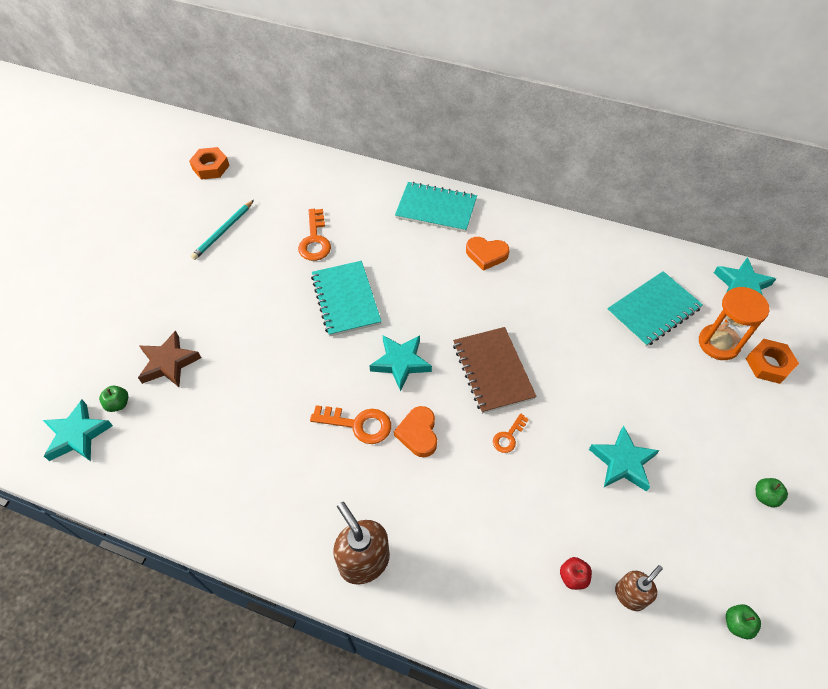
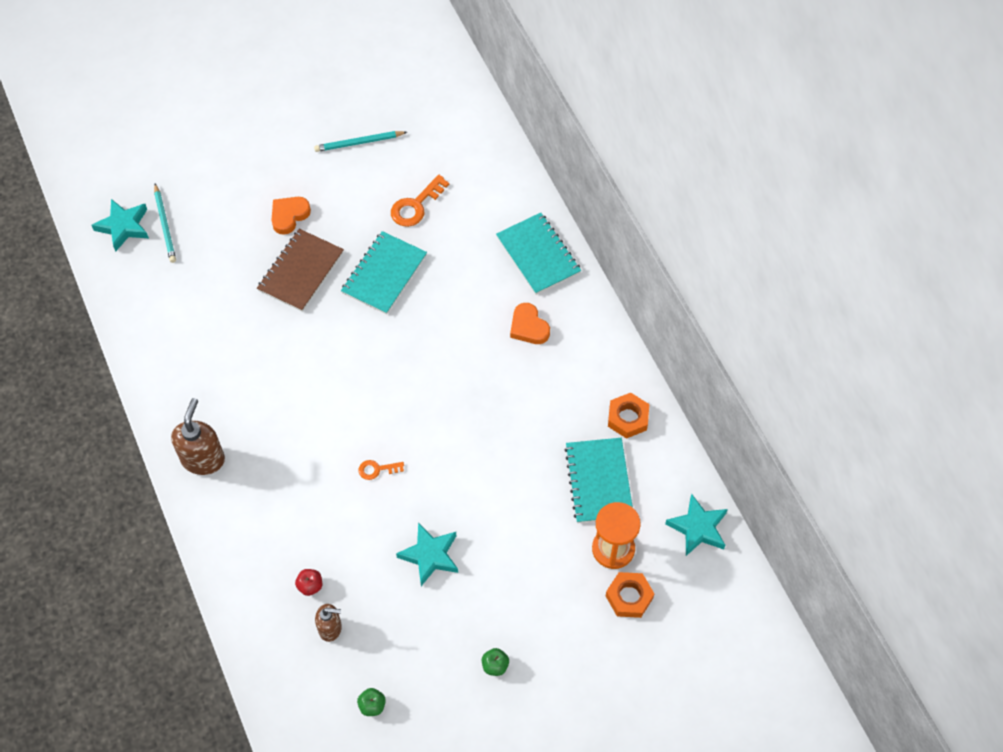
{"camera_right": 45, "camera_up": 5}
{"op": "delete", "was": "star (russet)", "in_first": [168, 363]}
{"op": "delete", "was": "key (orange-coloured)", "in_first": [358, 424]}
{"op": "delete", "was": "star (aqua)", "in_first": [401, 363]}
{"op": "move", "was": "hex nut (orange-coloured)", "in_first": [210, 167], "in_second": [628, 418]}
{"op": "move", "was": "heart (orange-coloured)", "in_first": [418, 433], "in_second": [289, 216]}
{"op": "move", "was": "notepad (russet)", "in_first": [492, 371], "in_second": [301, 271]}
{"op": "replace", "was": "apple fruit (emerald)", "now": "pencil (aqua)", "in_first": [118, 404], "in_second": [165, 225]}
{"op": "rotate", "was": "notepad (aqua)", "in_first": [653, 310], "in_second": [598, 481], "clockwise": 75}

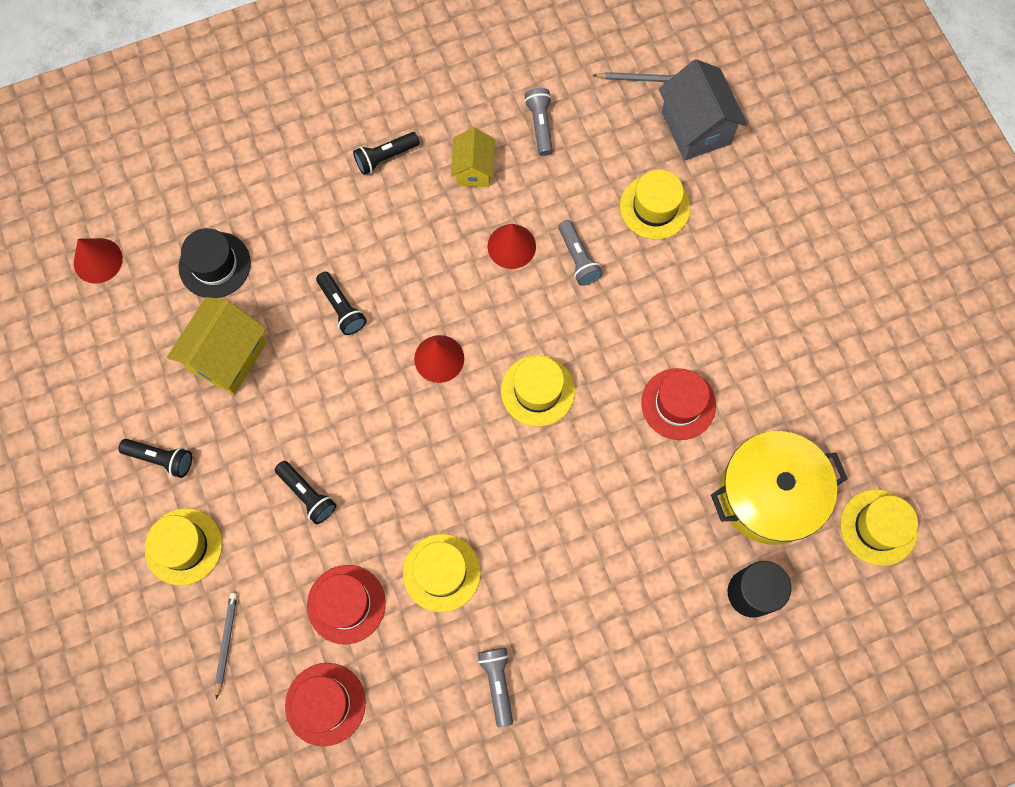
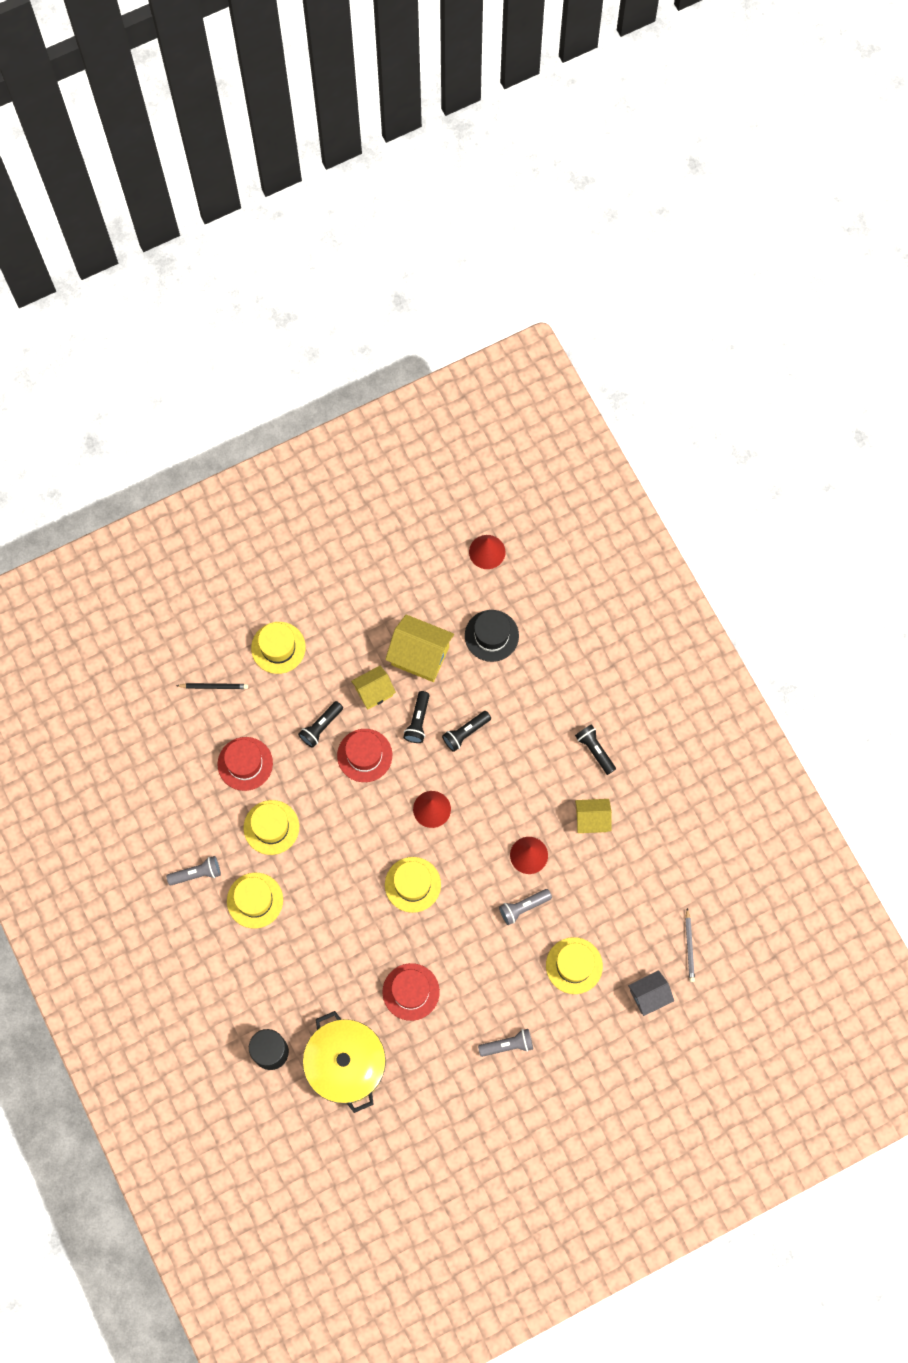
{"camera_right": 85, "camera_up": 0}
{"op": "insert", "now": "toy house (yellow)", "in_second": [374, 692]}
{"op": "move", "was": "pocket torch (jet-black)", "in_first": [161, 458], "in_second": [418, 721]}
{"op": "move", "was": "hat (crimson)", "in_first": [325, 704], "in_second": [364, 755]}
{"op": "move", "was": "pocket torch (grey)", "in_first": [540, 125], "in_second": [508, 1045]}
{"op": "move", "was": "hat (yellow)", "in_first": [878, 527], "in_second": [255, 900]}
{"op": "recolor", "was": "pencil (grey)", "now": "pencil (jet-black)", "in_first": [226, 642], "in_second": [214, 686]}
{"op": "resize", "was": "toy house (grey)", "in_first": [695, 128], "in_second": [649, 995], "ratio": 0.63}

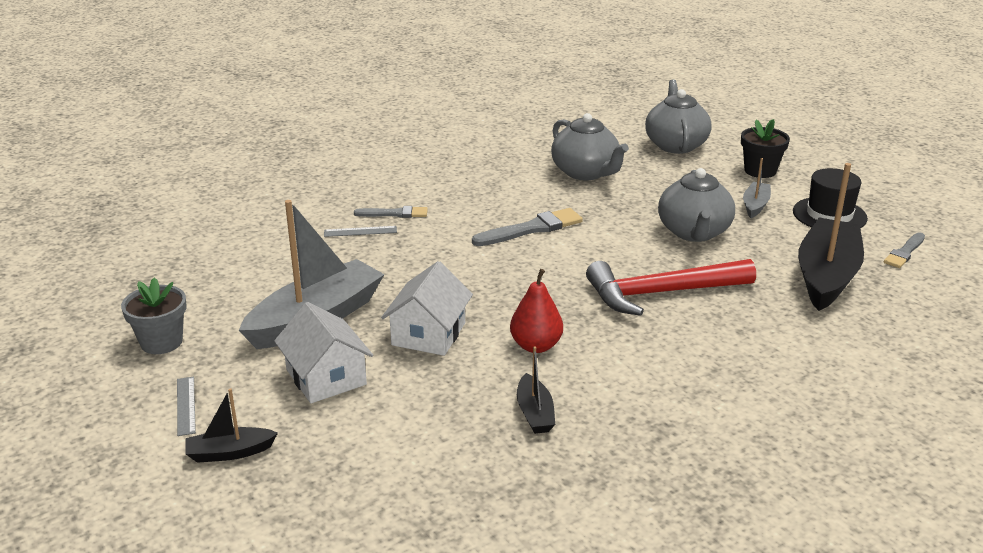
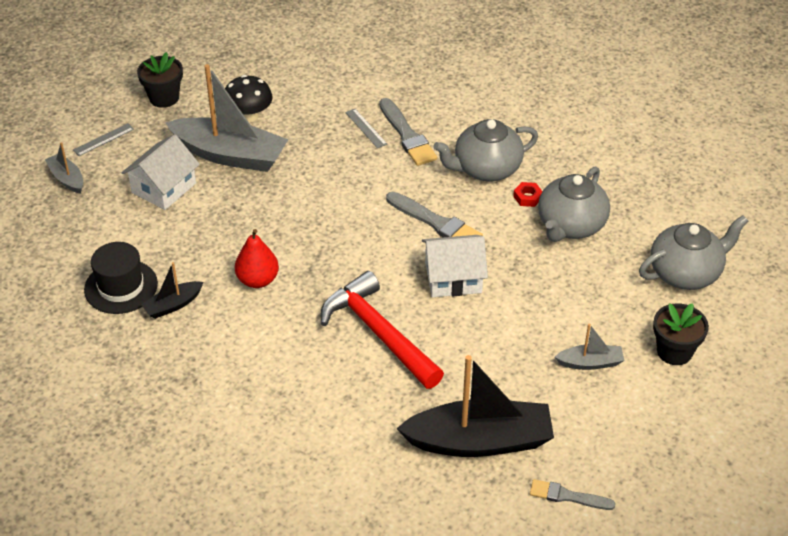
{"camera_right": 65, "camera_up": 15}
{"op": "insert", "now": "toadstool (jet-black)", "in_second": [249, 115]}
{"op": "insert", "now": "hex nut (crimson)", "in_second": [527, 197]}
{"op": "move", "was": "toy house (white)", "in_first": [428, 334], "in_second": [453, 278]}
{"op": "move", "was": "teapot (grey)", "in_first": [694, 232], "in_second": [486, 169]}
{"op": "move", "was": "hat (jet-black)", "in_first": [829, 215], "in_second": [121, 287]}
{"op": "recolor", "was": "potted plant (grey)", "now": "potted plant (jet-black)", "in_first": [161, 342], "in_second": [164, 98]}
{"op": "recolor", "was": "sailboat (jet-black)", "now": "sailboat (grey)", "in_first": [230, 452], "in_second": [67, 179]}
{"op": "resize", "was": "paint brush (grey)", "in_first": [394, 214], "in_second": [407, 135], "ratio": 1.57}

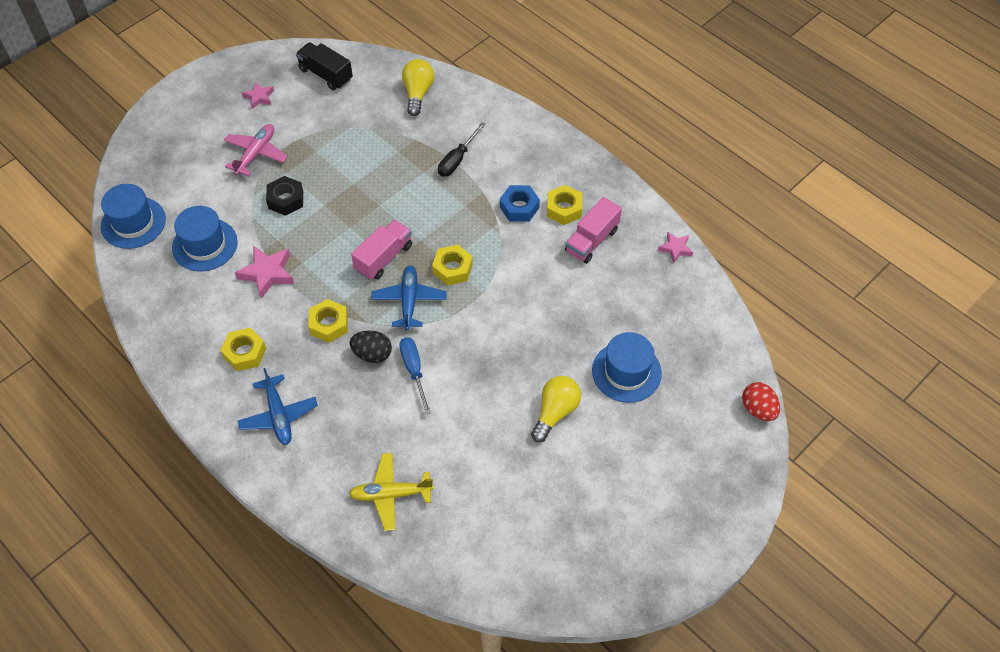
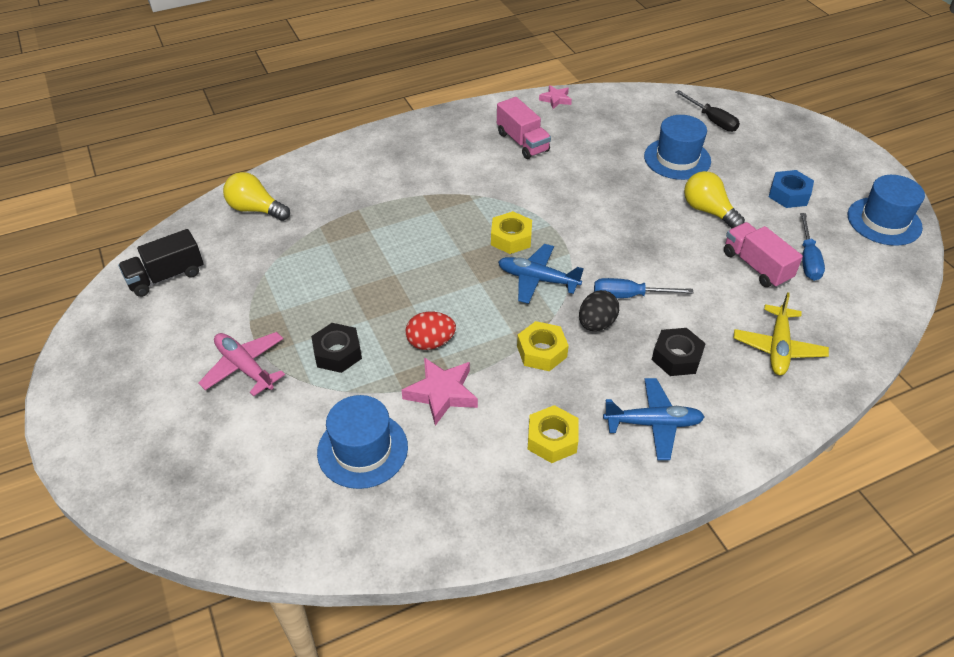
{"camera_right": -70, "camera_up": -10}
{"op": "delete", "was": "star (pink)", "in_first": [259, 97]}
{"op": "delete", "was": "hex nut (yellow)", "in_first": [564, 209]}
{"op": "insert", "now": "hex nut (jet-black)", "in_second": [676, 357]}
{"op": "insert", "now": "flat screwdriver (cobalt)", "in_second": [808, 259]}
{"op": "move", "was": "hat (cobalt)", "in_first": [133, 223], "in_second": [884, 221]}
{"op": "move", "was": "toy truck (pink)", "in_first": [384, 258], "in_second": [756, 266]}
{"op": "move", "was": "flat screwdriver (jet-black)", "in_first": [457, 159], "in_second": [712, 120]}
{"op": "move", "was": "hex nut (cobalt)", "in_first": [519, 207], "in_second": [789, 194]}
{"op": "move", "was": "egg (crimson)", "in_first": [758, 409], "in_second": [430, 342]}

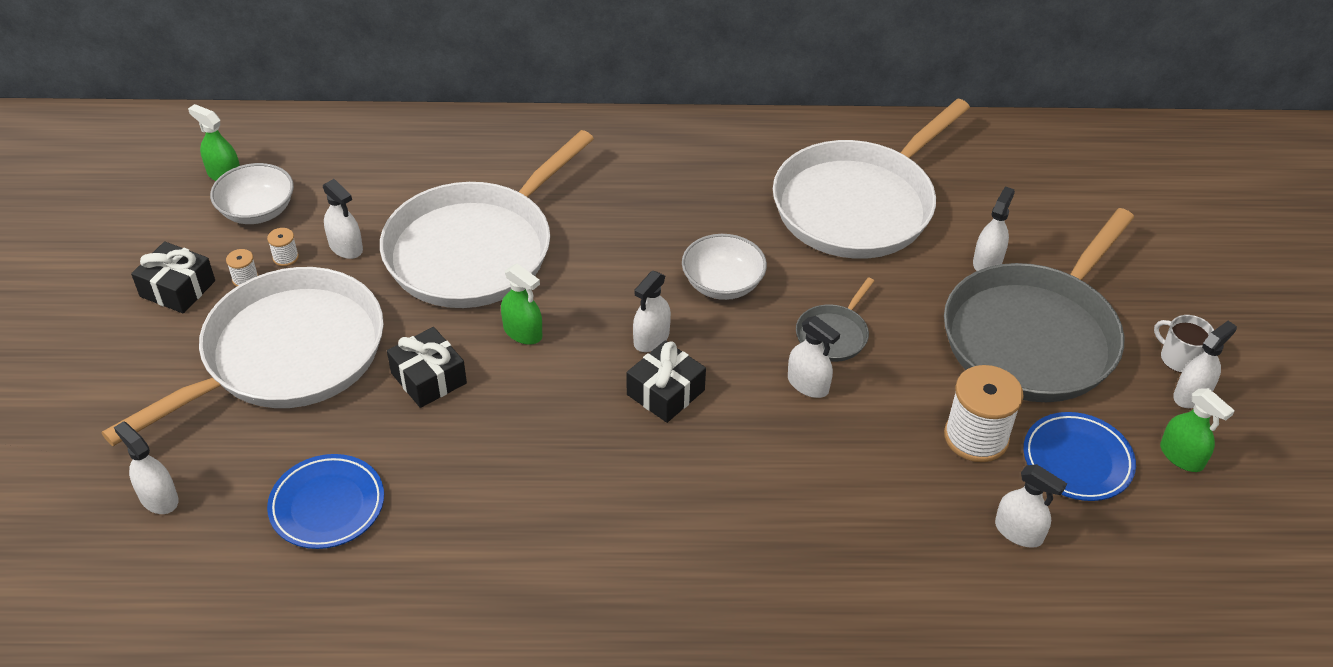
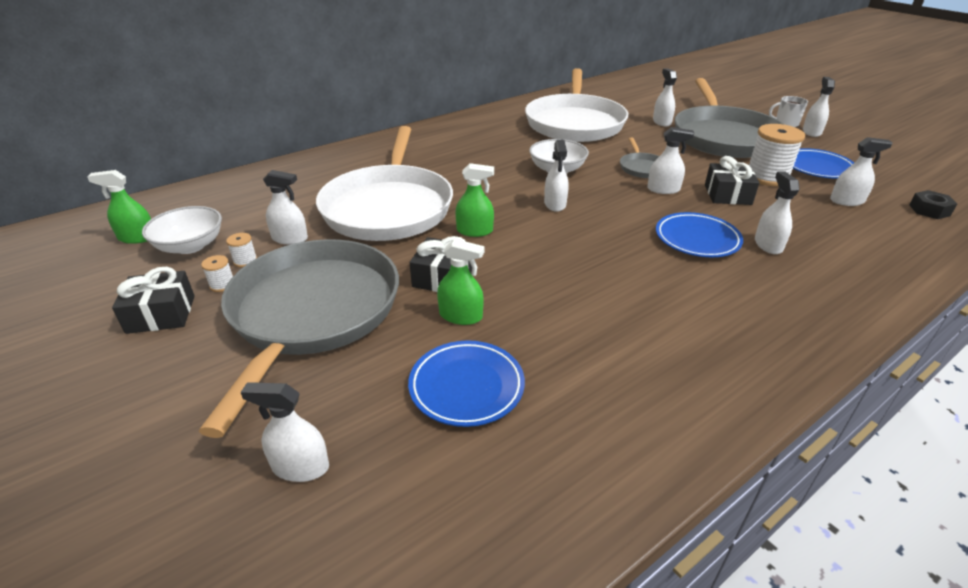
{"camera_right": -35, "camera_up": -10}
{"op": "insert", "now": "flat dish (cobalt)", "in_second": [697, 239]}
{"op": "insert", "now": "spray cleaner (white)", "in_second": [768, 245]}
{"op": "insert", "now": "hex nut (jet-black)", "in_second": [929, 210]}
{"op": "move", "was": "present (jet-black)", "in_first": [665, 392], "in_second": [727, 194]}
{"op": "move", "was": "spray cleaner (emerald)", "in_first": [1181, 456], "in_second": [461, 316]}
{"op": "recolor", "was": "frying pan (white)", "now": "frying pan (grey)", "in_first": [286, 355], "in_second": [312, 313]}

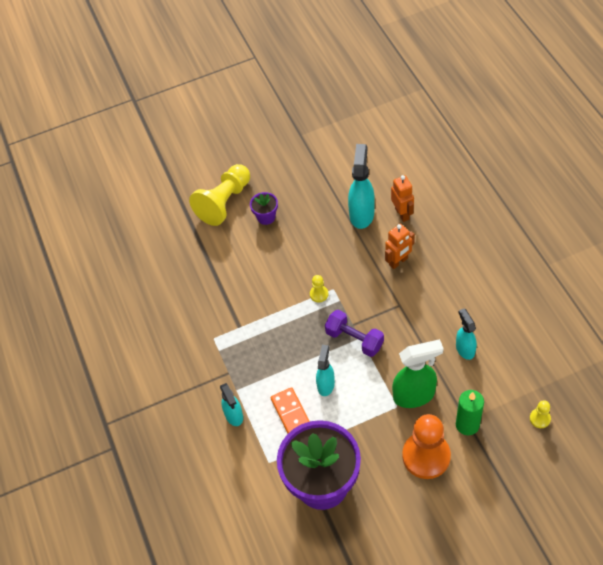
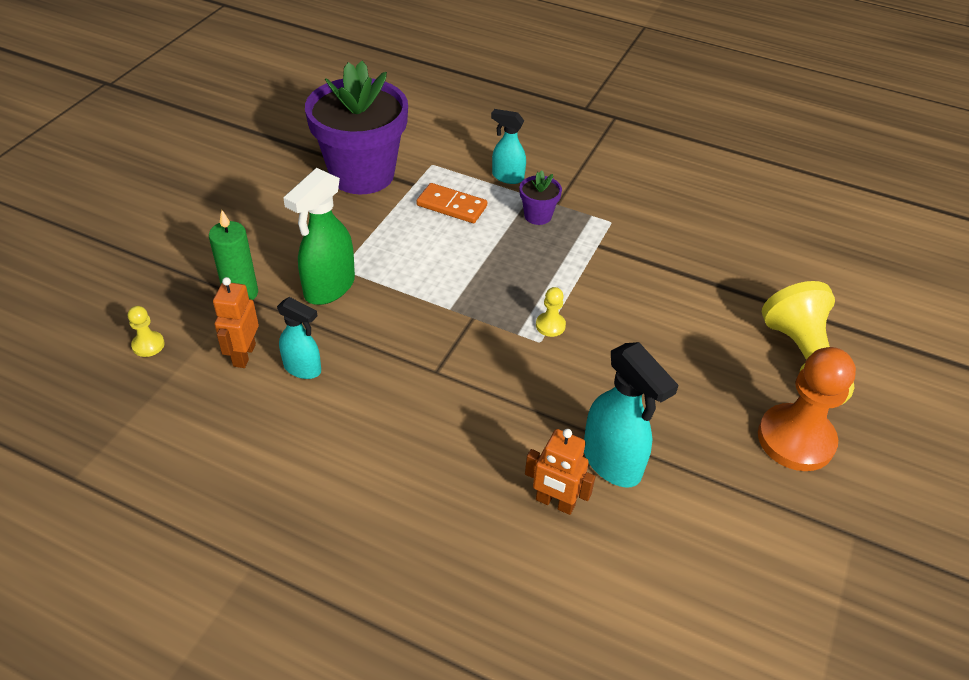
{"camera_right": 130, "camera_up": -10}
{"op": "delete", "was": "spray cleaner (aqua)", "in_first": [326, 384]}
{"op": "delete", "was": "free weight (purple)", "in_first": [354, 339]}
{"op": "move", "was": "potted plant (purple)", "in_first": [266, 217], "in_second": [537, 216]}
{"op": "move", "was": "robot figure (orange-coloured)", "in_first": [398, 262], "in_second": [244, 355]}
{"op": "move", "was": "pawn (orange-coloured)", "in_first": [426, 456], "in_second": [795, 439]}

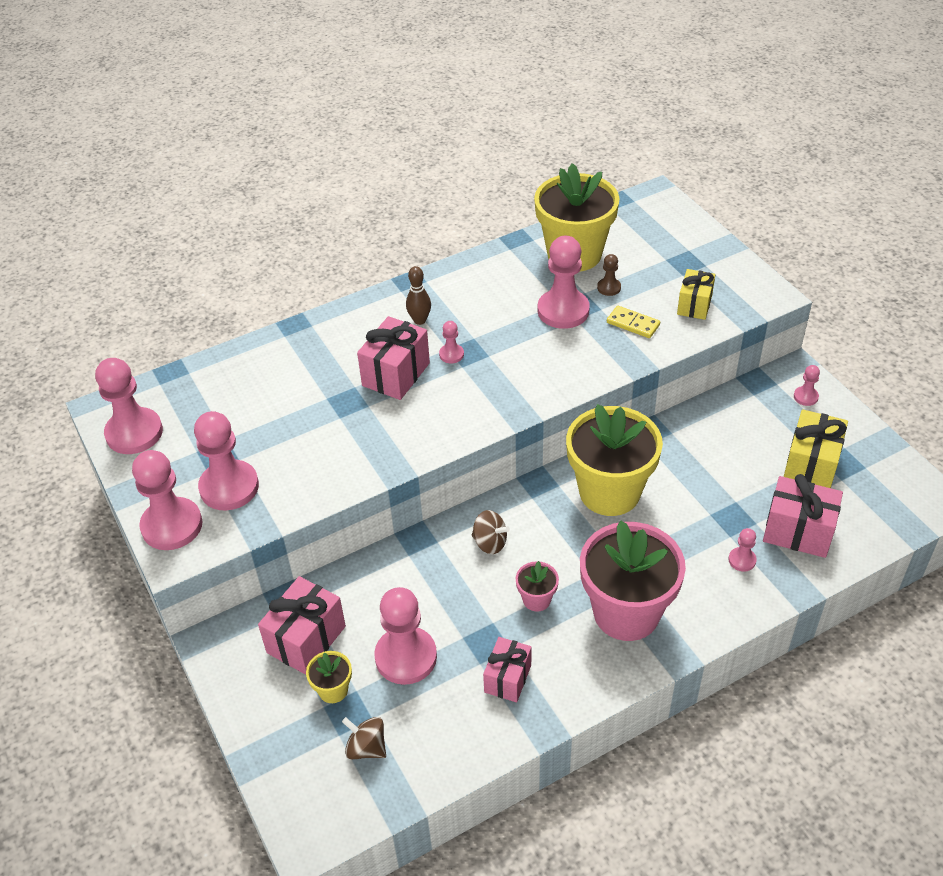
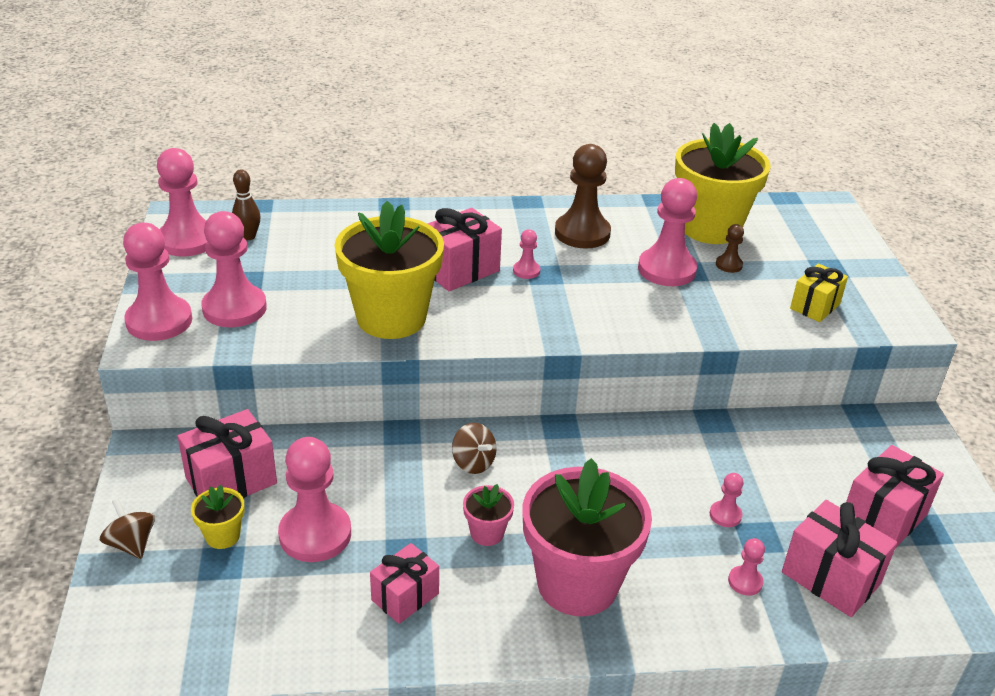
{"camera_right": 20, "camera_up": -10}
{"op": "delete", "was": "domino (yellow)", "in_first": [633, 324]}
{"op": "insert", "now": "pawn (russet)", "in_second": [582, 233]}
{"op": "move", "was": "whirligig (russet)", "in_first": [366, 748], "in_second": [131, 544]}
{"op": "move", "was": "bowling pin (russet)", "in_first": [419, 320], "in_second": [248, 236]}
{"op": "move", "was": "potted plant (yellow)", "in_first": [609, 492], "in_second": [391, 318]}
{"op": "move", "was": "pawn (pink)", "in_first": [805, 397], "in_second": [725, 515]}
{"op": "recolor", "was": "present (yellow)", "now": "present (pink)", "in_first": [810, 466], "in_second": [883, 518]}

